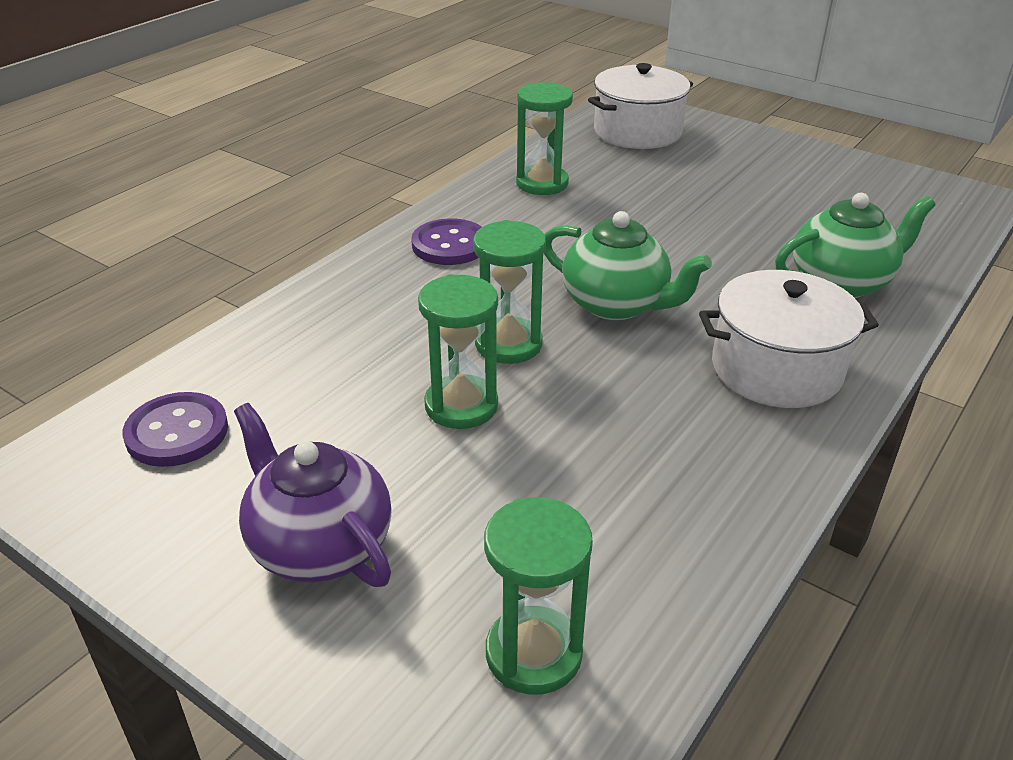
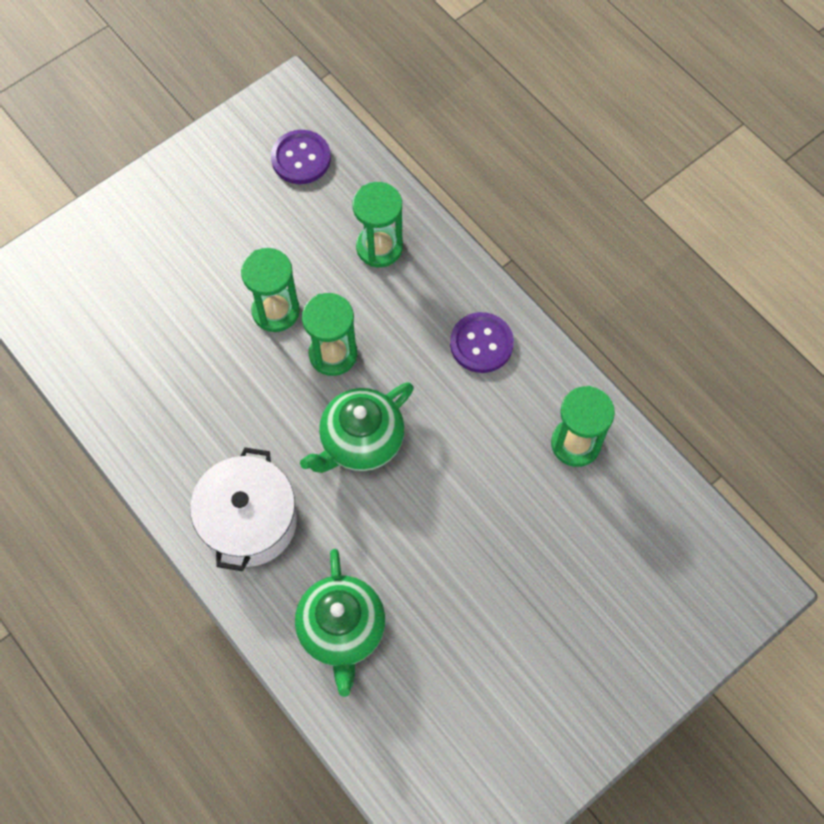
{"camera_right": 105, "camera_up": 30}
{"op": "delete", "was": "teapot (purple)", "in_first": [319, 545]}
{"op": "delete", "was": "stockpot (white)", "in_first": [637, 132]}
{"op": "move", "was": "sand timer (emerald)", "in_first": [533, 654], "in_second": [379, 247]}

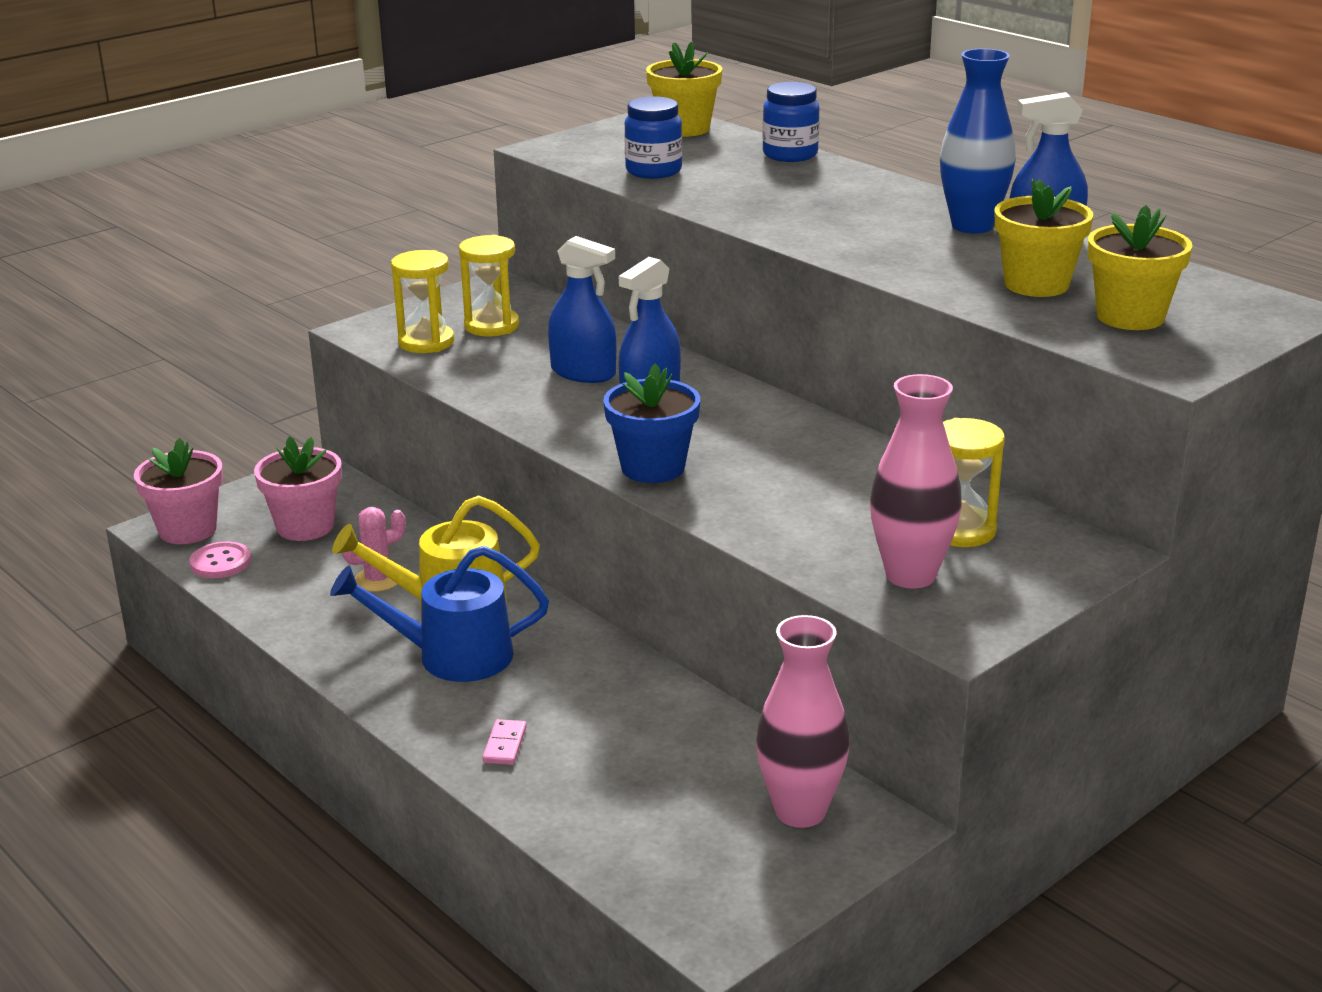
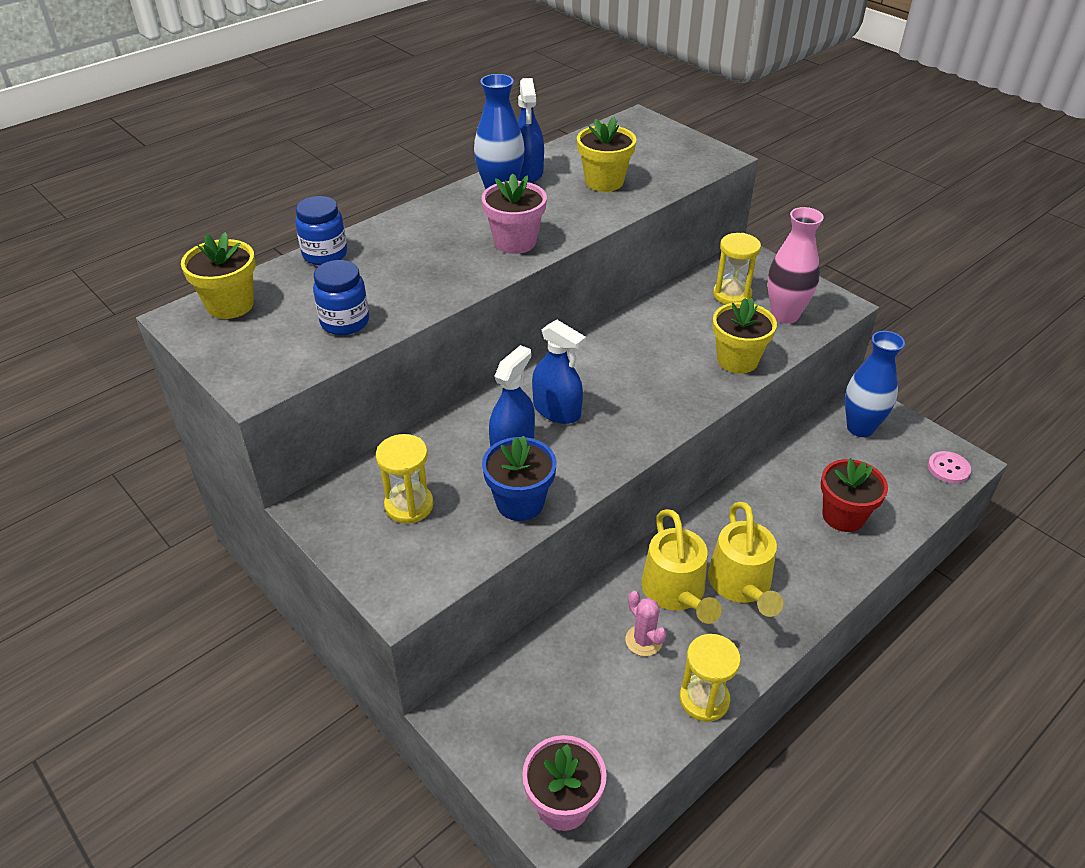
{"camera_right": -90, "camera_up": 15}
{"op": "delete", "was": "domino (pink)", "in_first": [505, 745]}
{"op": "insert", "now": "potted plant (crimson)", "in_second": [843, 516]}
{"op": "move", "was": "sewing button (pink)", "in_first": [220, 562], "in_second": [948, 468]}
{"op": "move", "was": "potted plant (pink)", "in_first": [305, 526], "in_second": [515, 242]}
{"op": "move", "was": "sand timer (yellow)", "in_first": [426, 342], "in_second": [704, 699]}
{"op": "move", "was": "potted plant (cobalt)", "in_first": [653, 468], "in_second": [520, 503]}
{"op": "move", "was": "potted plant (yellow)", "in_first": [1130, 317], "in_second": [737, 360]}
{"op": "recolor", "was": "watering pot (cobalt)", "now": "watering pot (yellow)", "in_first": [453, 656], "in_second": [741, 584]}
{"op": "recolor", "was": "vase (pink)", "now": "vase (cobalt)", "in_first": [800, 811], "in_second": [860, 428]}

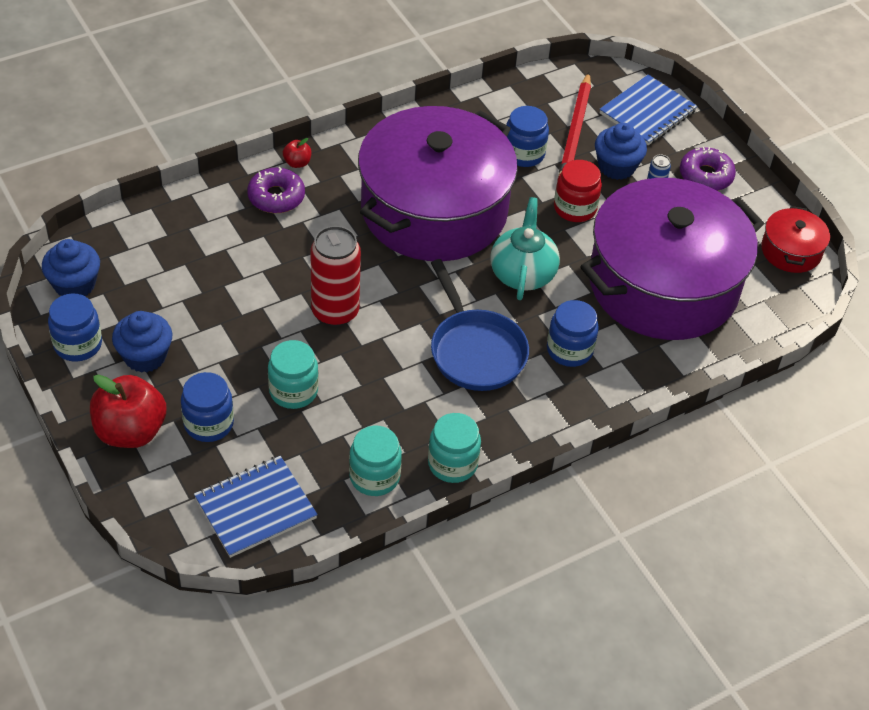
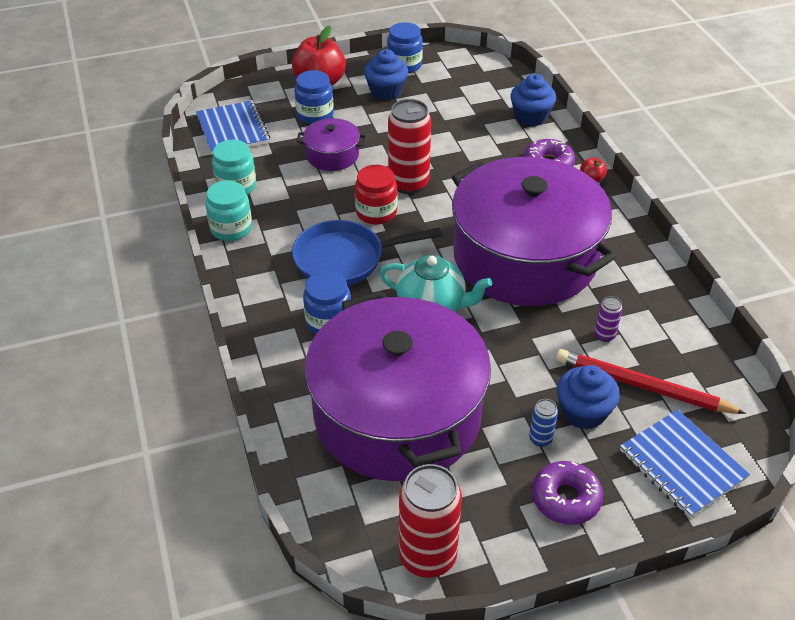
{"camera_right": 105, "camera_up": -5}
{"op": "move", "was": "cupcake (cobalt)", "in_first": [74, 284], "in_second": [530, 117]}
{"op": "move", "was": "jam jar (crimson)", "in_first": [575, 208], "in_second": [376, 212]}
{"op": "replace", "was": "jam jar (aqua)", "now": "stockpot (purple)", "in_first": [293, 391], "in_second": [332, 155]}
{"op": "replace", "was": "jam jar (cobalt)", "now": "tin (purple)", "in_first": [523, 154], "in_second": [604, 335]}
{"op": "replace", "was": "stockpot (crimson)", "now": "tin (crimson)", "in_first": [791, 251], "in_second": [427, 557]}

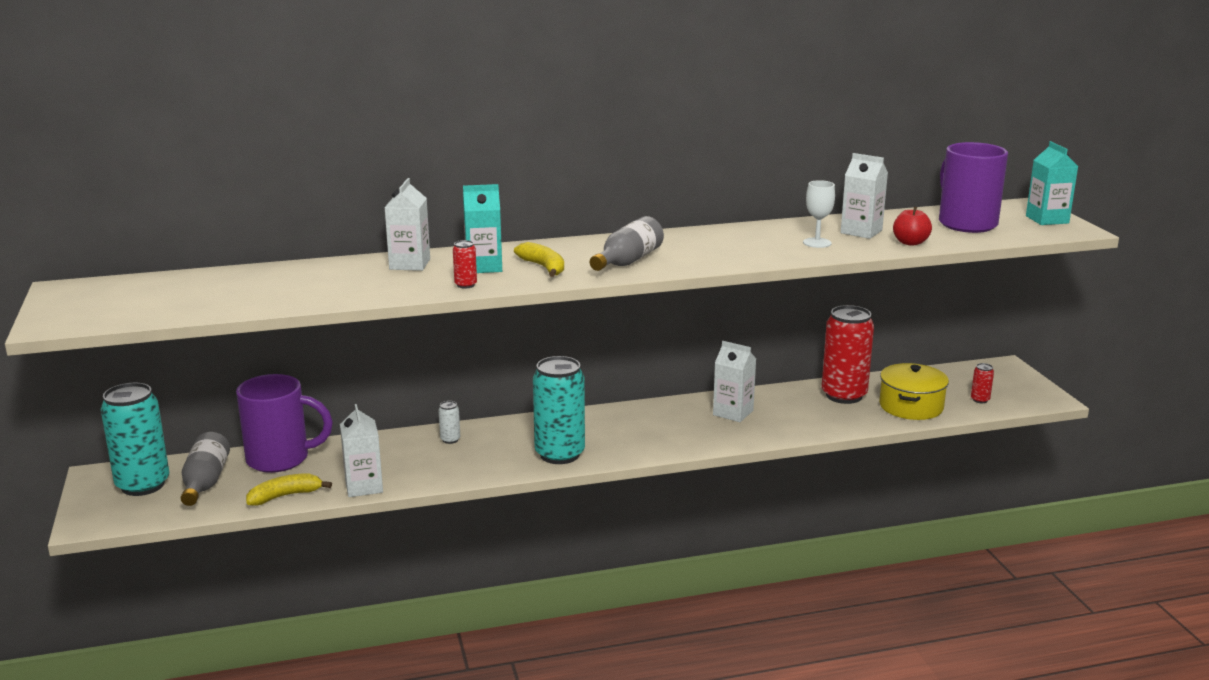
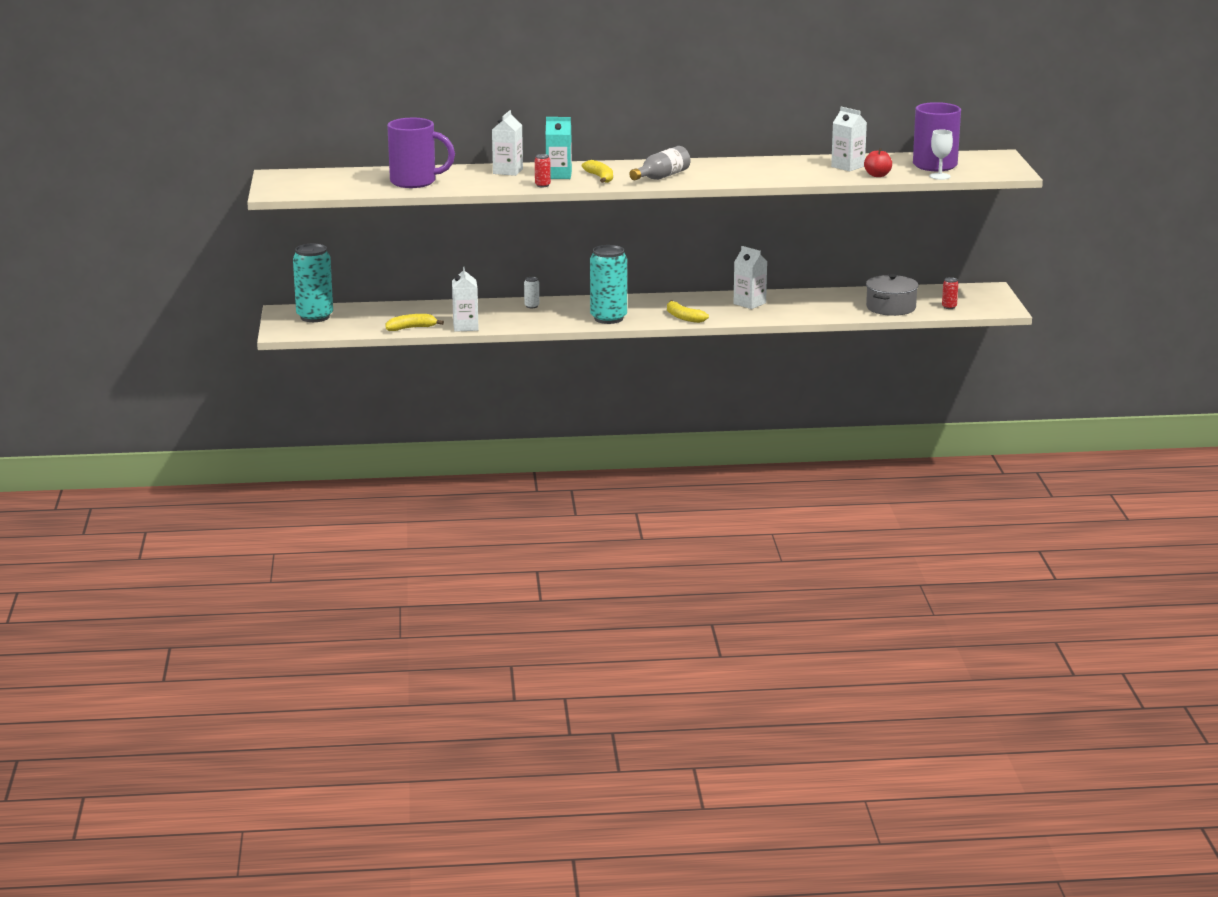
{"camera_right": 10, "camera_up": 0}
{"op": "delete", "was": "flask (grey)", "in_first": [205, 482]}
{"op": "delete", "was": "tin (crimson)", "in_first": [844, 395]}
{"op": "delete", "was": "carton (aqua)", "in_first": [1047, 219]}
{"op": "insert", "now": "toy banana (yellow)", "in_second": [683, 317]}
{"op": "move", "was": "tea mug (purple)", "in_first": [280, 459], "in_second": [415, 182]}
{"op": "move", "was": "chalice (white)", "in_first": [817, 243], "in_second": [939, 176]}
{"op": "recolor", "was": "stockpot (yellow)", "now": "stockpot (grey)", "in_first": [911, 406], "in_second": [891, 307]}

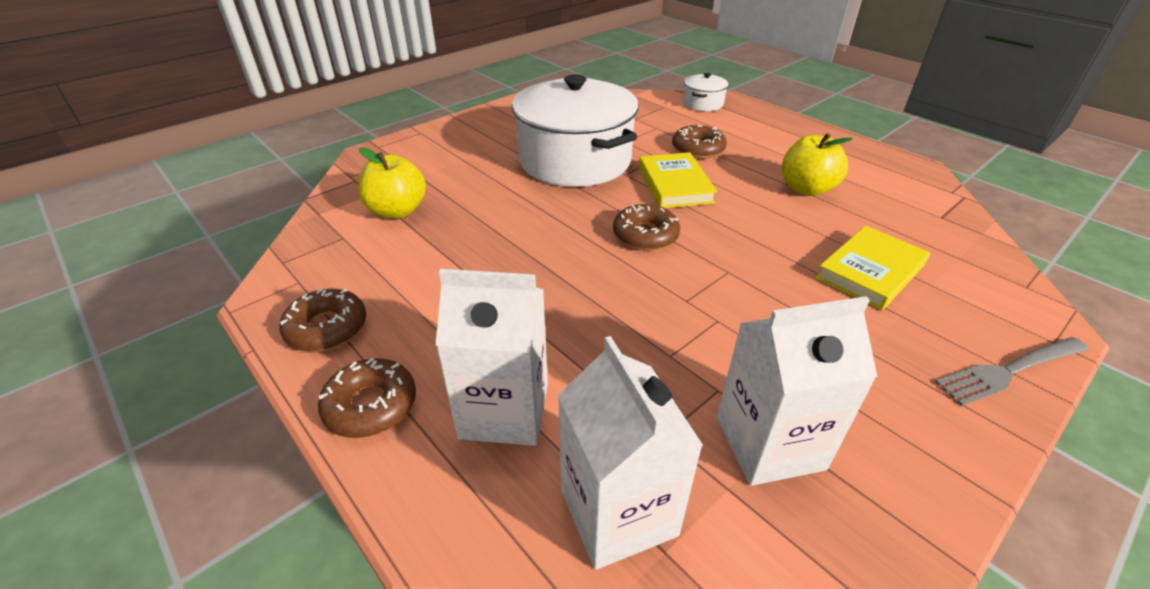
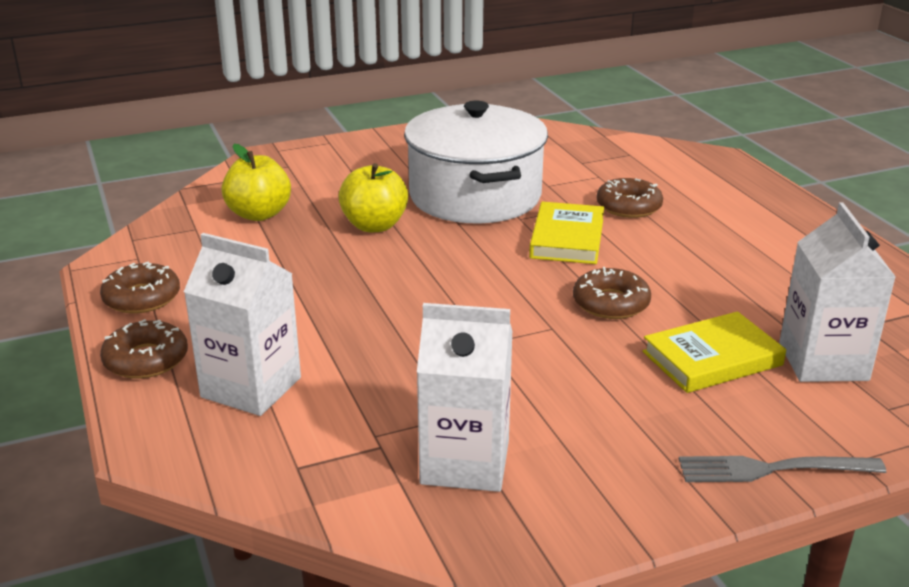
{"camera_right": 20, "camera_up": -10}
{"op": "delete", "was": "stockpot (white)", "in_first": [703, 103]}
{"op": "move", "was": "carton (white)", "in_first": [618, 512], "in_second": [823, 361]}
{"op": "move", "was": "donut (russet)", "in_first": [645, 235], "in_second": [611, 303]}
{"op": "move", "was": "apple fruit (yellow)", "in_first": [806, 189], "in_second": [374, 225]}

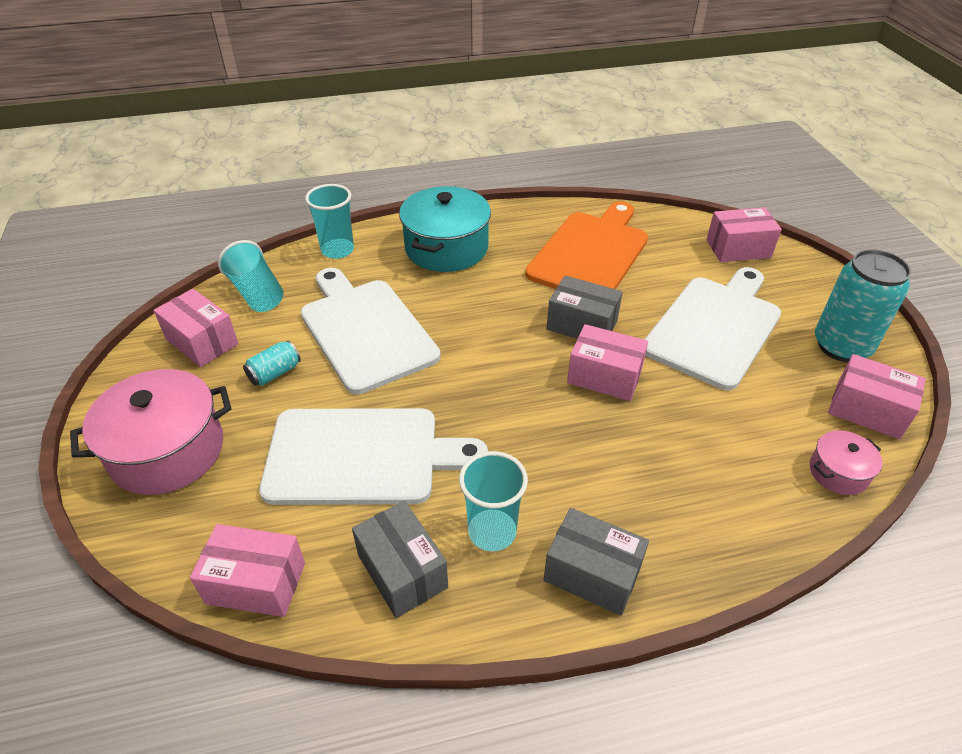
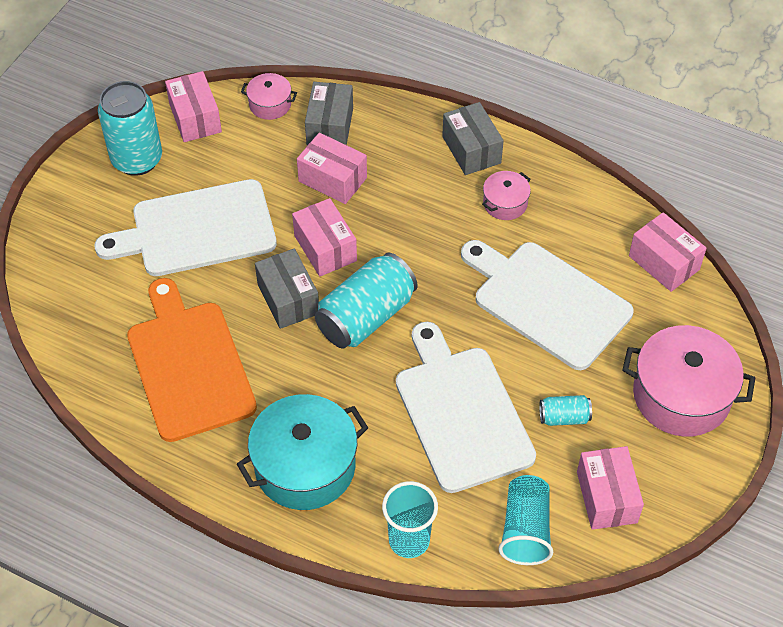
{"camera_right": -140, "camera_up": 10}
{"op": "insert", "now": "tin (aqua)", "in_second": [366, 316]}
{"op": "move", "was": "package (grey)", "in_first": [402, 571], "in_second": [330, 127]}
{"op": "move", "was": "package (pink)", "in_first": [738, 248], "in_second": [332, 179]}
{"op": "replace", "was": "tumbler (aqua)", "now": "stockpot (pink)", "in_first": [492, 532], "in_second": [505, 203]}
{"op": "rotate", "was": "bread board (white)", "in_first": [365, 330], "in_second": [461, 413], "clockwise": 150}
{"op": "rotate", "was": "bread board (orange-coloured)", "in_first": [590, 253], "in_second": [189, 365], "clockwise": 90}

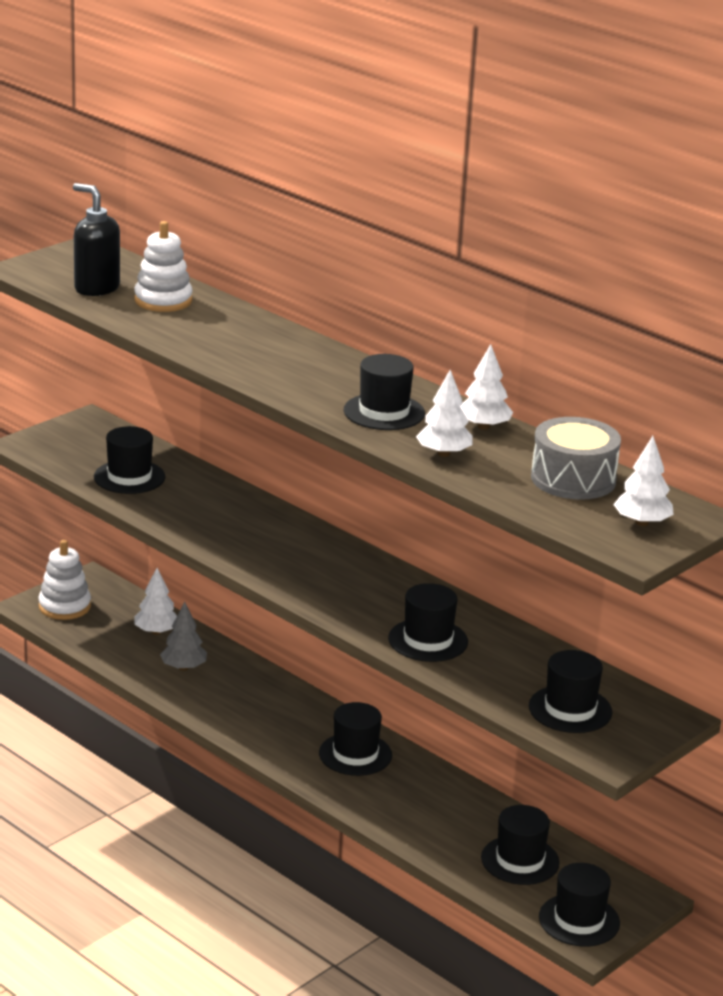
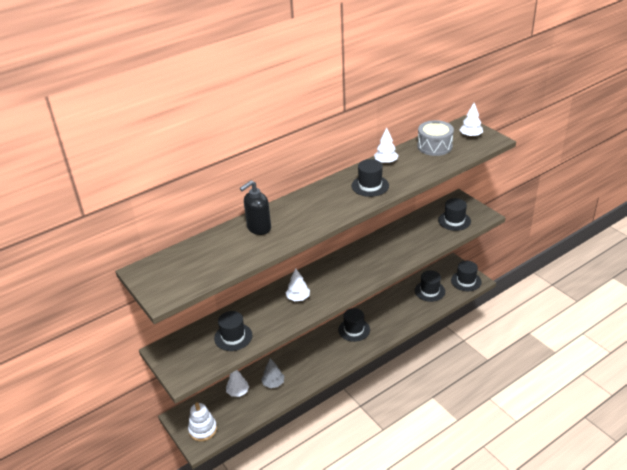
{"camera_right": -75, "camera_up": 10}
{"op": "delete", "was": "stacking rings (white)", "in_first": [163, 300]}
{"op": "delete", "was": "hat (jet-black)", "in_first": [428, 640]}
{"op": "move", "was": "soap pump (jet-black)", "in_first": [96, 288], "in_second": [258, 228]}
{"op": "move", "was": "tree (white)", "in_first": [443, 454], "in_second": [298, 298]}

